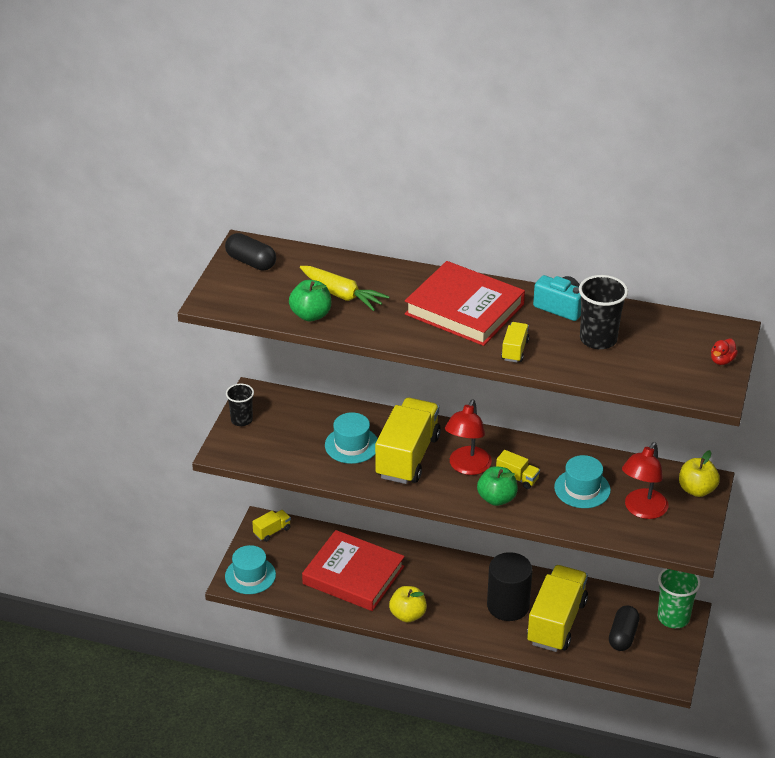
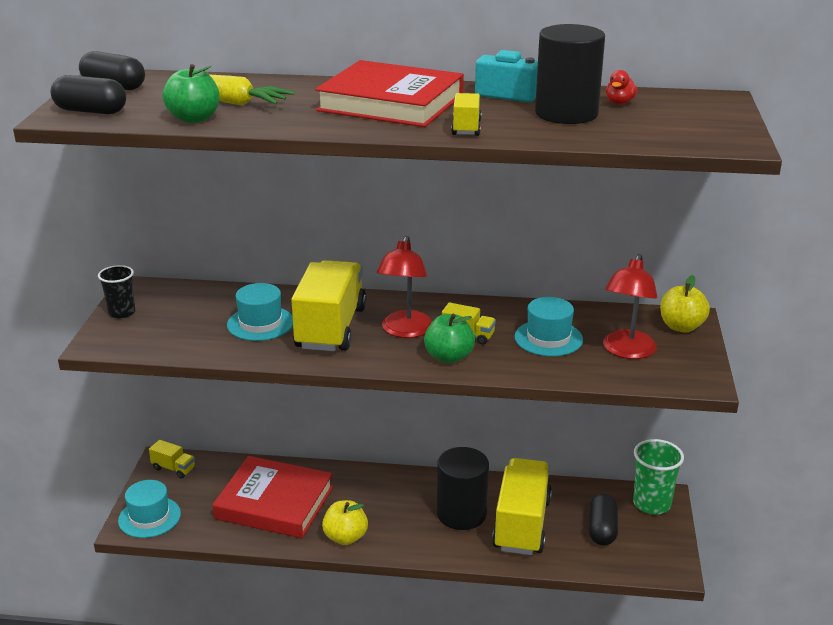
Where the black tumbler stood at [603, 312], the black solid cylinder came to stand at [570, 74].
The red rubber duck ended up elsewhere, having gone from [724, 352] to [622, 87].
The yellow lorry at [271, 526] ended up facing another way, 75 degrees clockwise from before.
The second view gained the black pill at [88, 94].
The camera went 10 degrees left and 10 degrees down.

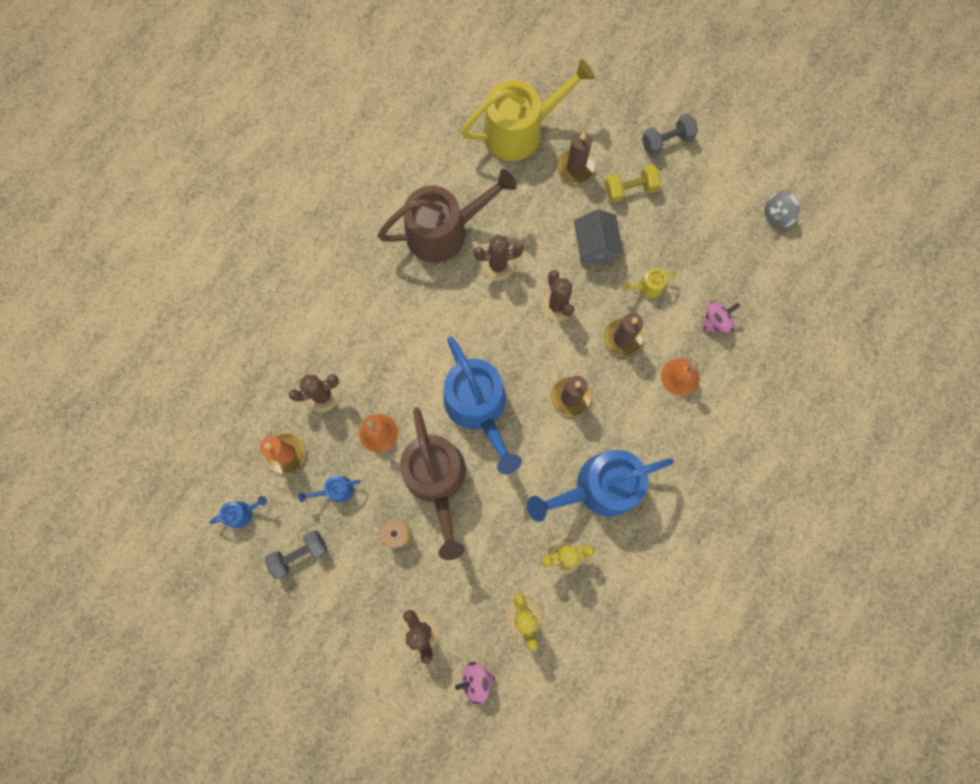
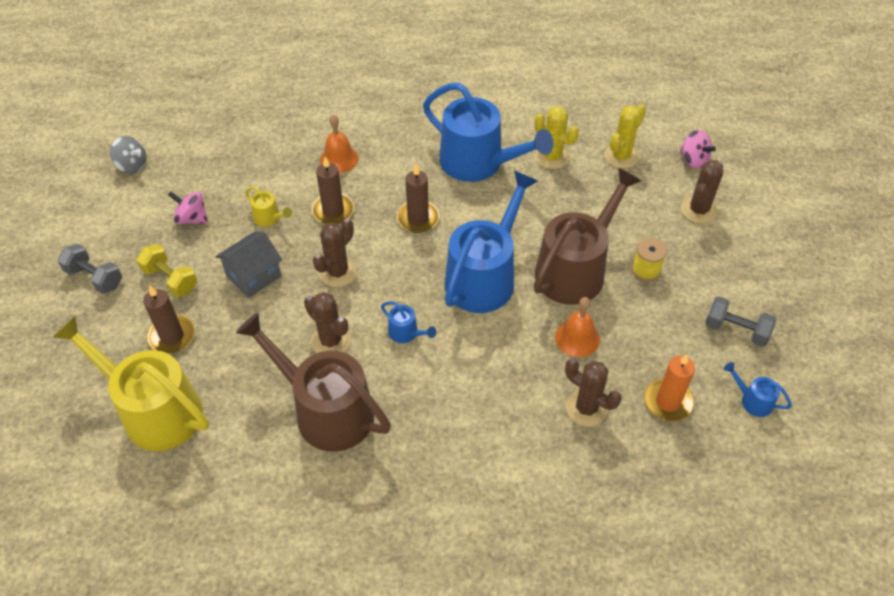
The rosy toy top ended up elsewhere, having gone from [721, 317] to [188, 207].
The blue sprinkling can ended up elsewhere, having gone from [330, 489] to [409, 322].
The camera went 125 degrees left and 25 degrees down.

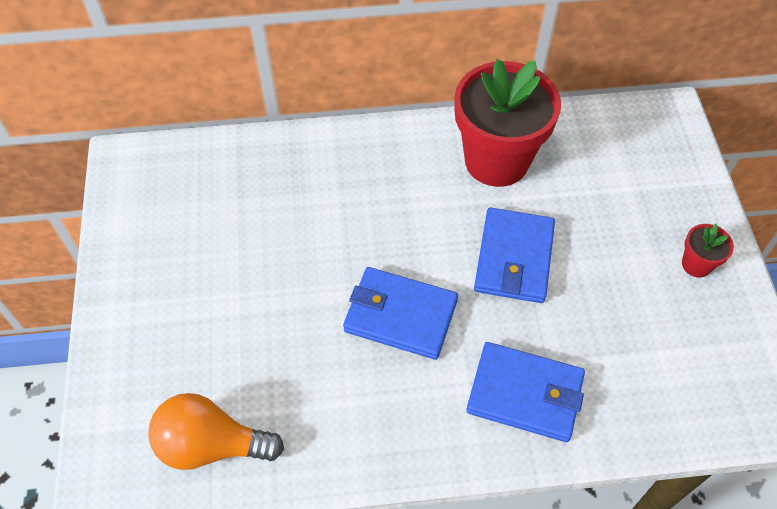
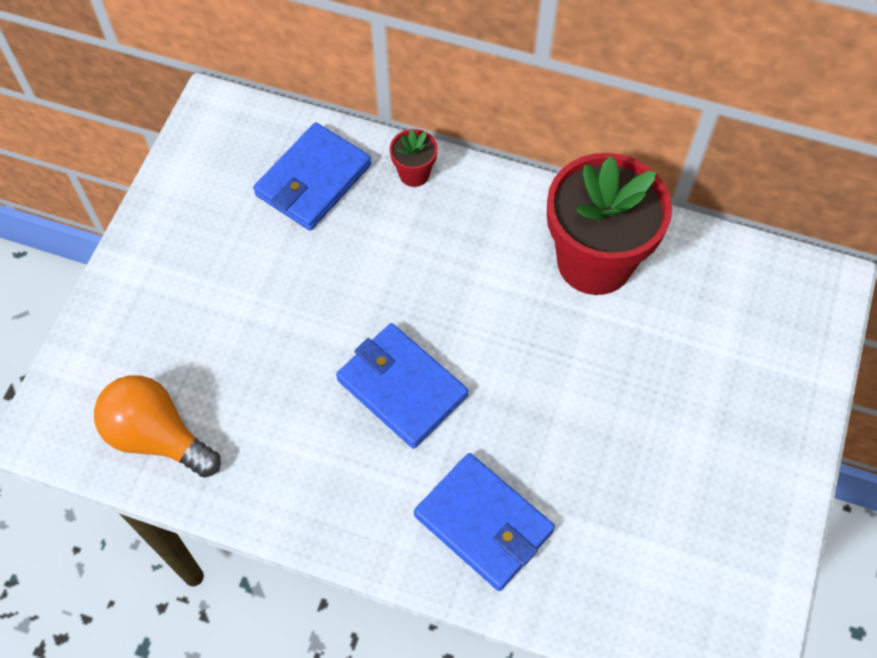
The blue billfold ended up elsewhere, having gone from [514, 255] to [312, 176].
The red potted plant ended up elsewhere, having gone from [708, 251] to [414, 158].
The camera went 25 degrees right and 5 degrees up.

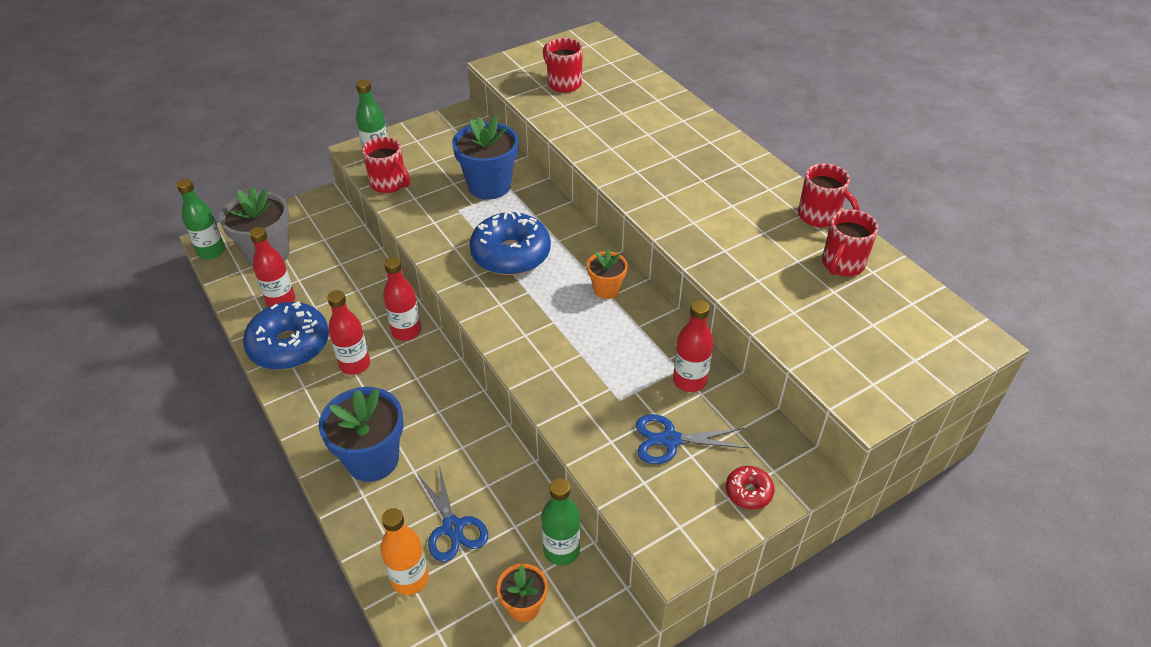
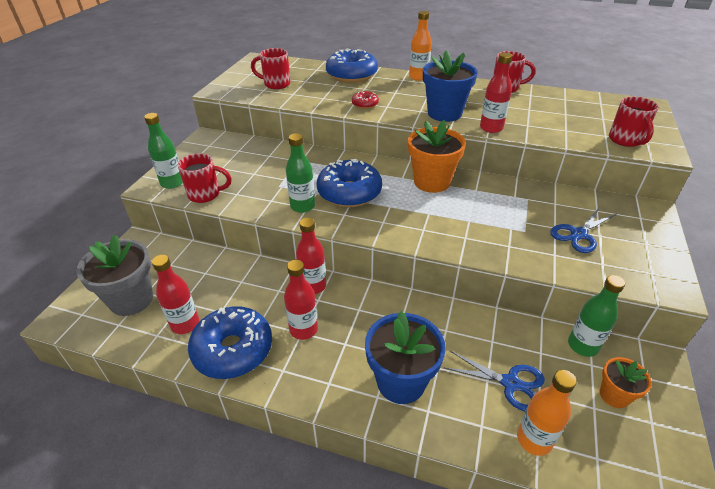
The blue potted plant ended up elsewhere, having gone from [485, 158] to [450, 86].
The leaf-green flask ended up elsewhere, having gone from [200, 219] to [300, 173].
The red tea mug ended up elsewhere, having gone from [850, 242] to [634, 121].
The size of the orange potted plant at [607, 274] changed by a factor of 1.81.
The red flask ended up elsewhere, having gone from [693, 346] to [496, 92].
The red glazed donut ended up elsewhere, having gone from [750, 487] to [365, 100].
The second view gained the orange flask at [420, 46].
The second view gained the blue glazed donut at [352, 66].
The camera went 40 degrees left and 5 degrees down.

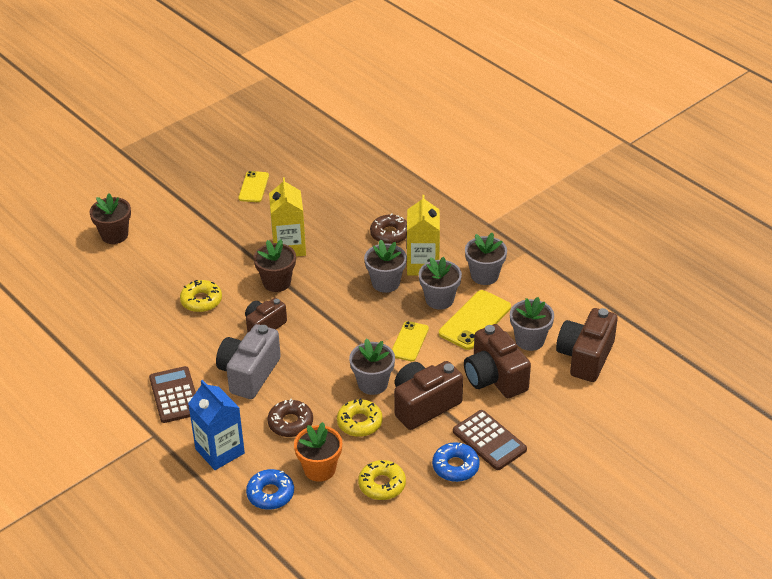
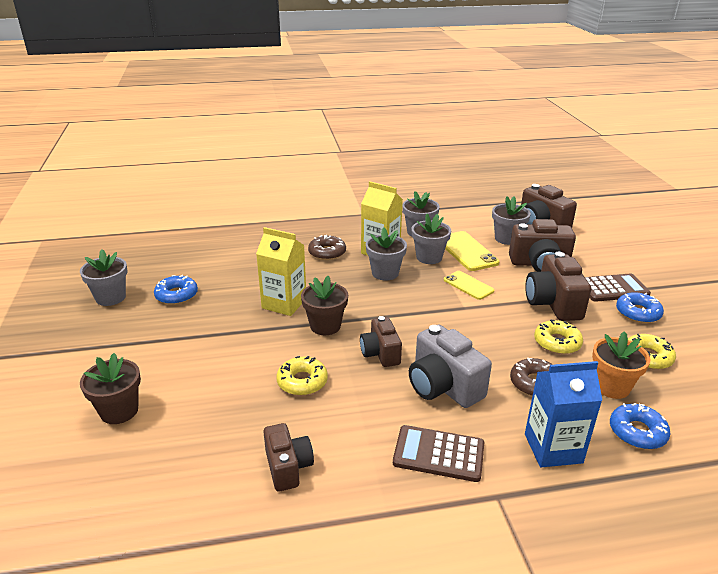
Where the yellow mobile phone stood at [253, 186], the blue glazed donut came to stand at [176, 290].
The grey potted plant ended up elsewhere, having gone from [372, 367] to [103, 277].
The second view gained the dark brown compact camera at [289, 457].
The camera went 60 degrees left and 10 degrees down.

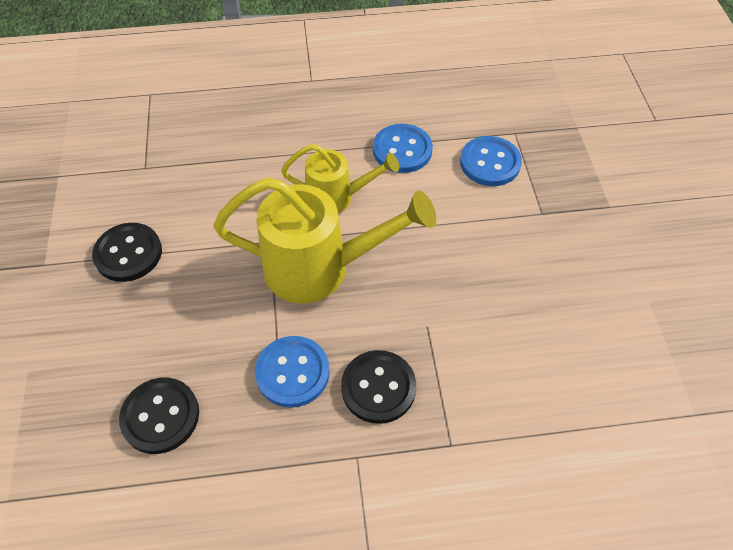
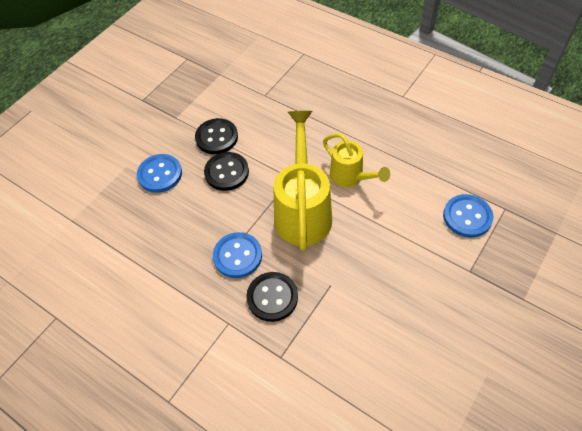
The blue shirt button ended up elsewhere, having gone from [403, 148] to [159, 173].
The yellow sprinkling can at [324, 240] ended up facing another way, 135 degrees counterclockwise from before.
The black shirt button ended up elsewhere, having gone from [159, 416] to [226, 171].
The camera went 45 degrees right and 0 degrees up.

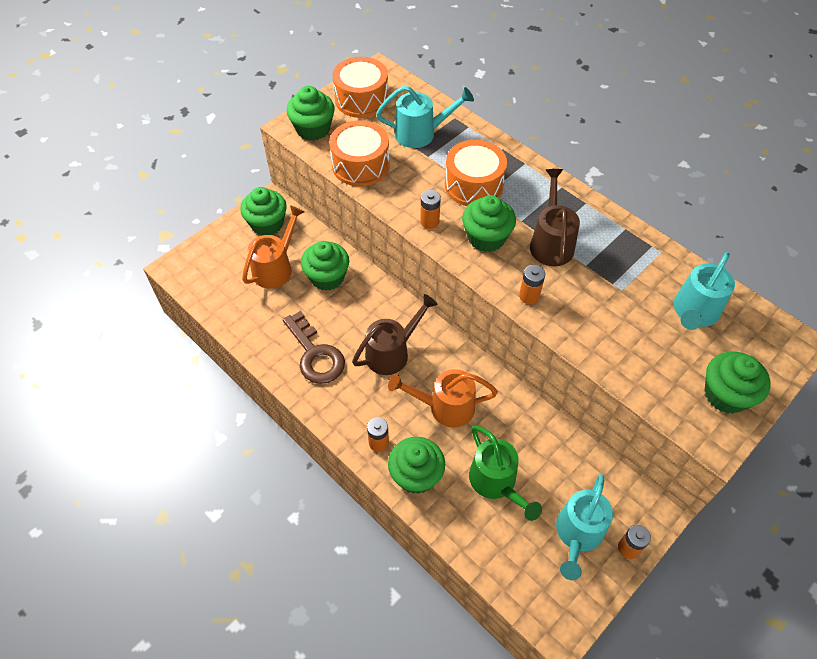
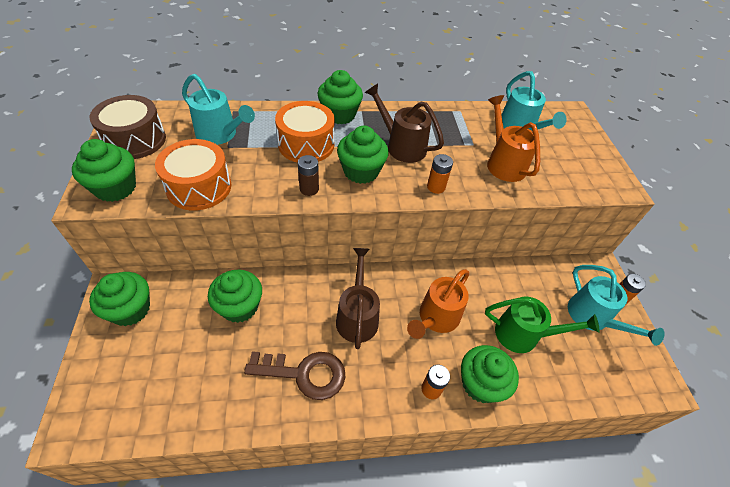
What was the orange toy drum at [360, 87] turned into the dark brown toy drum at [128, 127].
The teal sprinkling can at [425, 117] ended up facing another way, 90 degrees clockwise from before.
What was the orange power cell at [430, 209] turned into the dark brown power cell at [308, 175].
The orange sprinkling can ended up elsewhere, having gone from [273, 246] to [513, 138].
The leaf-green fairy cake ended up elsewhere, having gone from [738, 382] to [340, 97].
The camera went 55 degrees left and 5 degrees down.

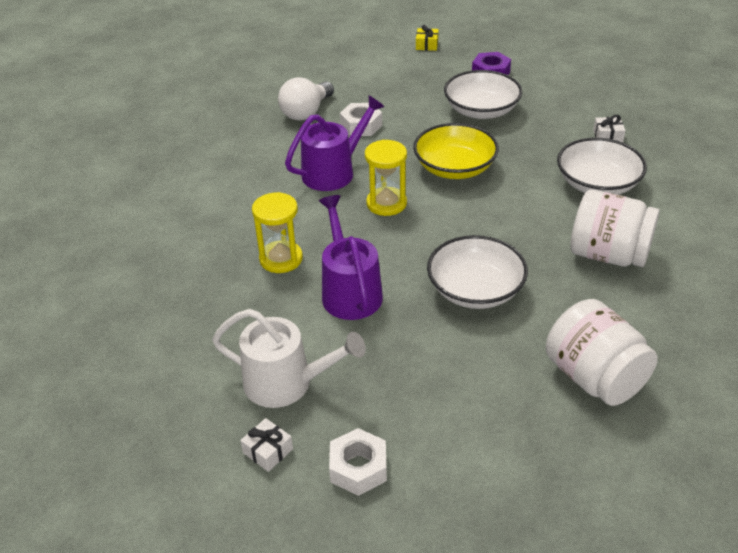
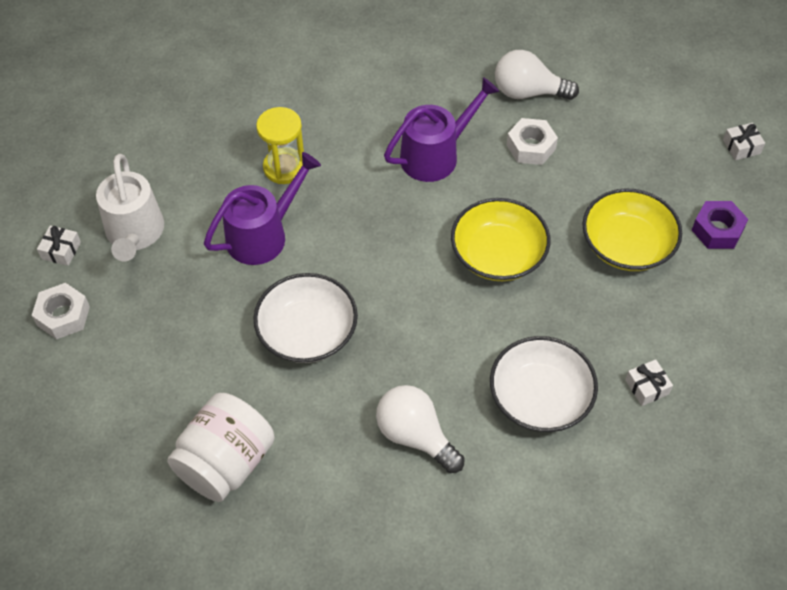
What was the yellow present at [427, 38] turned into the pure white present at [744, 141].
What was the pure white bowl at [483, 94] turned into the yellow bowl at [632, 230].
The violet sprinkling can at [335, 143] ended up facing another way, 60 degrees counterclockwise from before.
The second view lost the yellow sand timer at [386, 178].
Where the pure white preserve jar stood at [615, 228], the pure white lightbulb came to stand at [420, 429].
The camera went 65 degrees right and 15 degrees up.

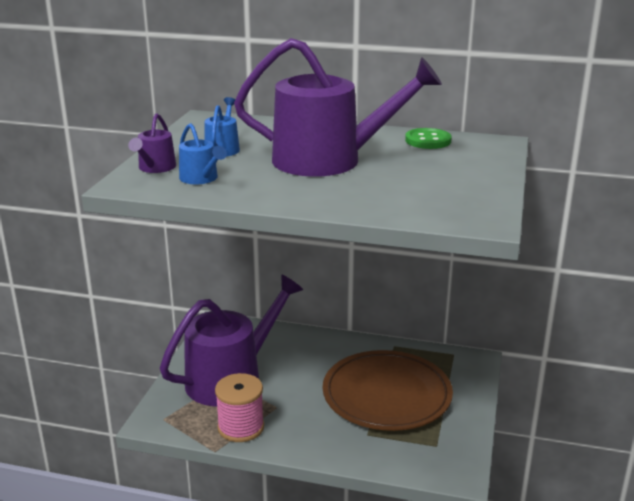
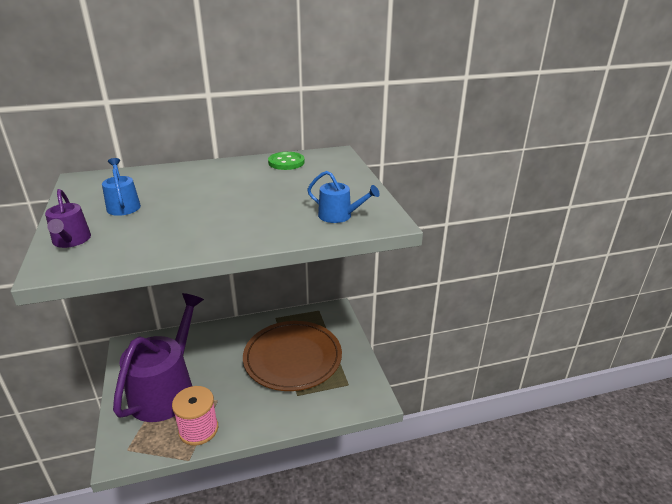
The second view lost the violet sprinkling can at [338, 107].
The blue sprinkling can ended up elsewhere, having gone from [203, 153] to [343, 197].
The camera went 30 degrees left and 5 degrees up.

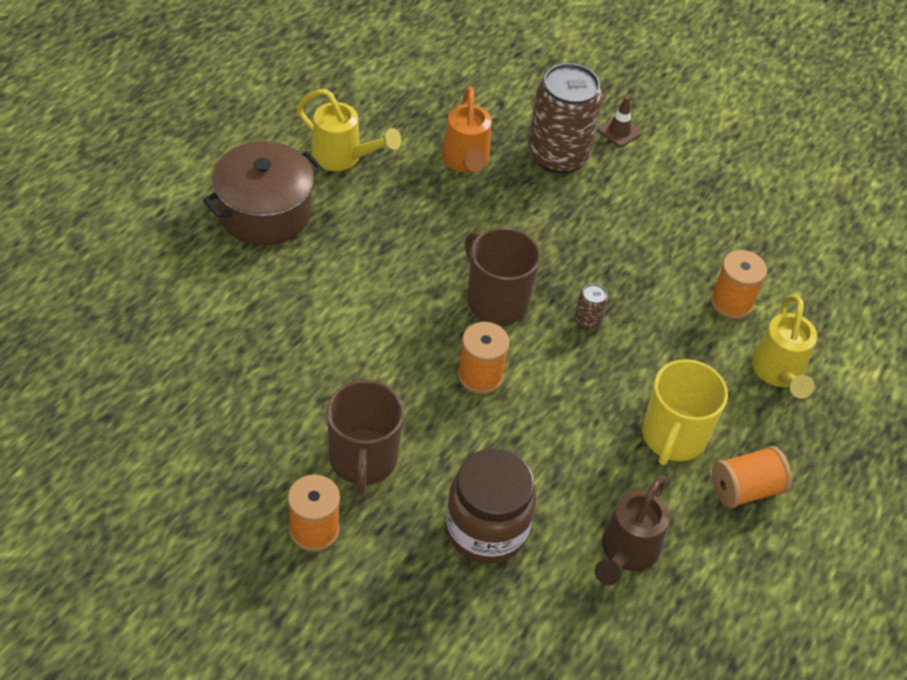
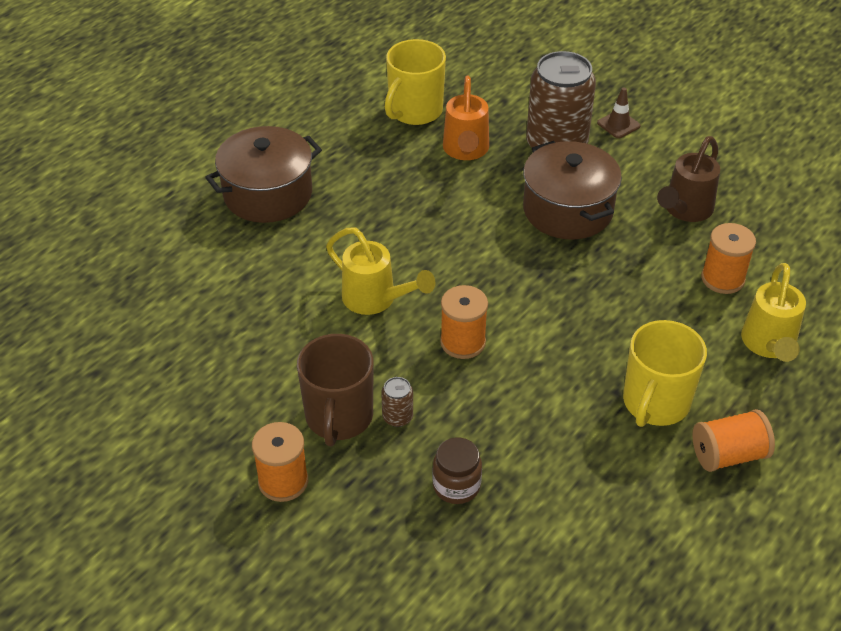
The yellow sprinkling can ended up elsewhere, having gone from [349, 130] to [380, 271].
The second view lost the dark brown tea mug at [503, 275].
The dark brown soda can ended up elsewhere, having gone from [591, 307] to [397, 402].
The size of the dark brown preserve jar at [491, 506] changed by a factor of 0.56.
The dark brown sprinkling can ended up elsewhere, having gone from [632, 530] to [688, 179].
The second view gained the yellow tea mug at [415, 82].
The second view gained the dark brown pot at [572, 190].
The camera went 10 degrees right and 5 degrees down.

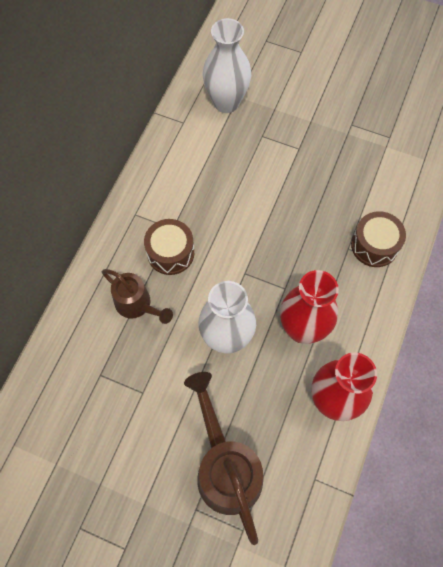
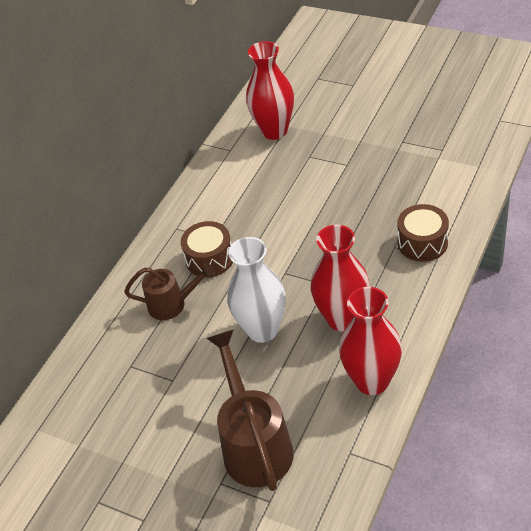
What was the pure white flower vase at [227, 65] turned into the red flower vase at [270, 90].
The dark brown sprinkling can at [137, 296] ended up facing another way, 45 degrees counterclockwise from before.
The camera went 10 degrees right and 20 degrees down.

